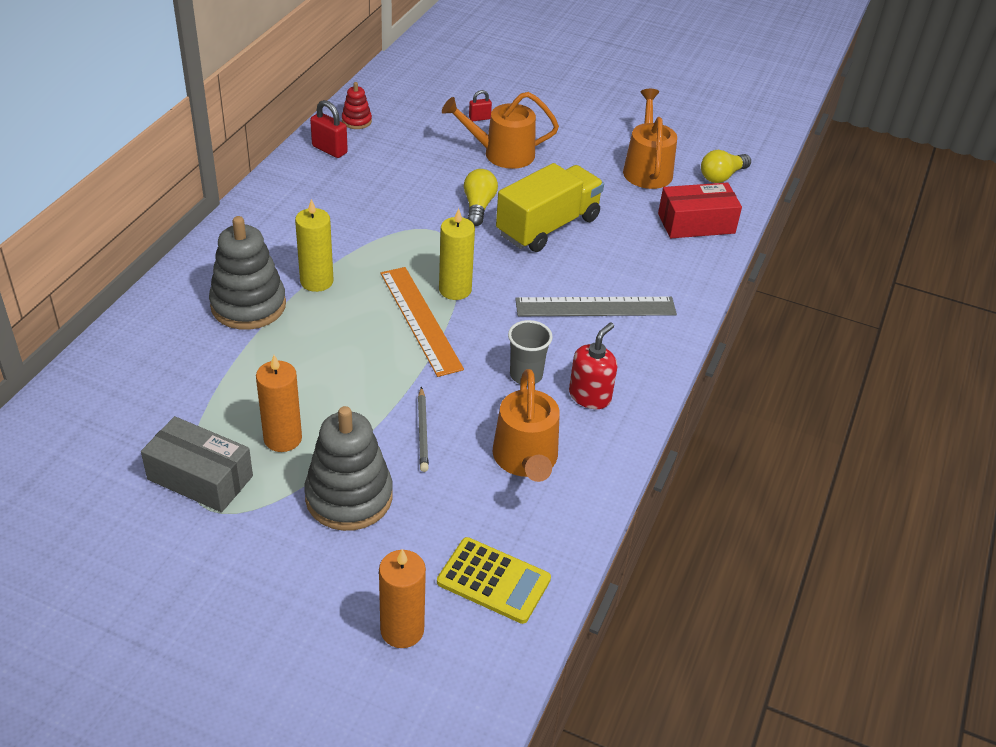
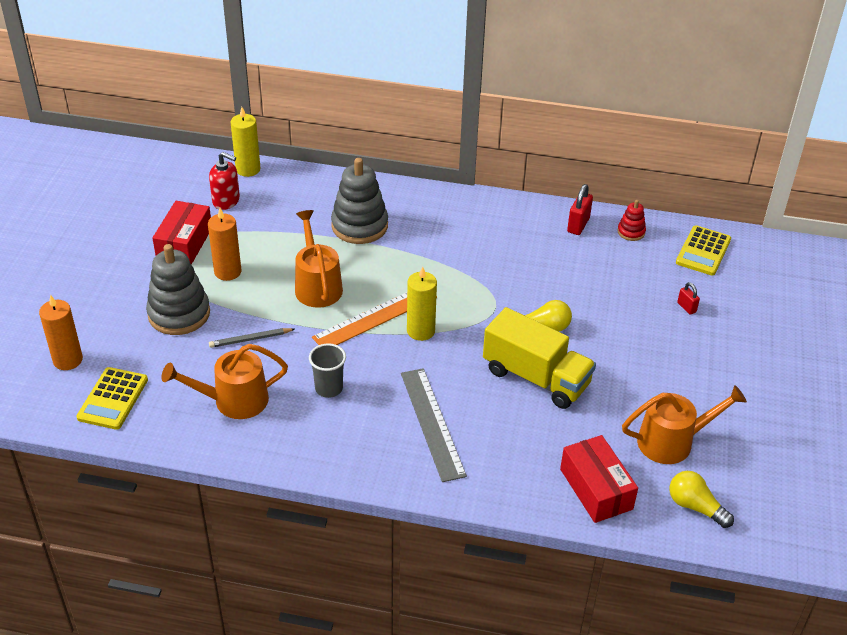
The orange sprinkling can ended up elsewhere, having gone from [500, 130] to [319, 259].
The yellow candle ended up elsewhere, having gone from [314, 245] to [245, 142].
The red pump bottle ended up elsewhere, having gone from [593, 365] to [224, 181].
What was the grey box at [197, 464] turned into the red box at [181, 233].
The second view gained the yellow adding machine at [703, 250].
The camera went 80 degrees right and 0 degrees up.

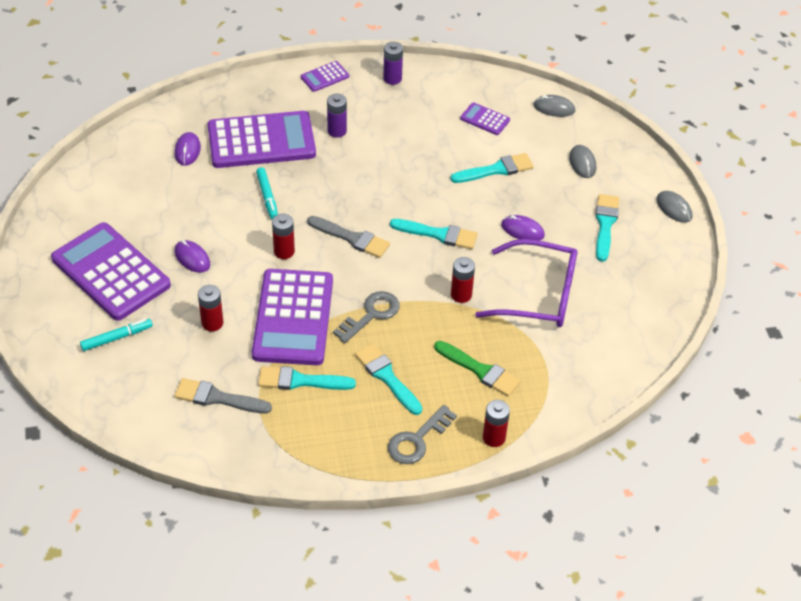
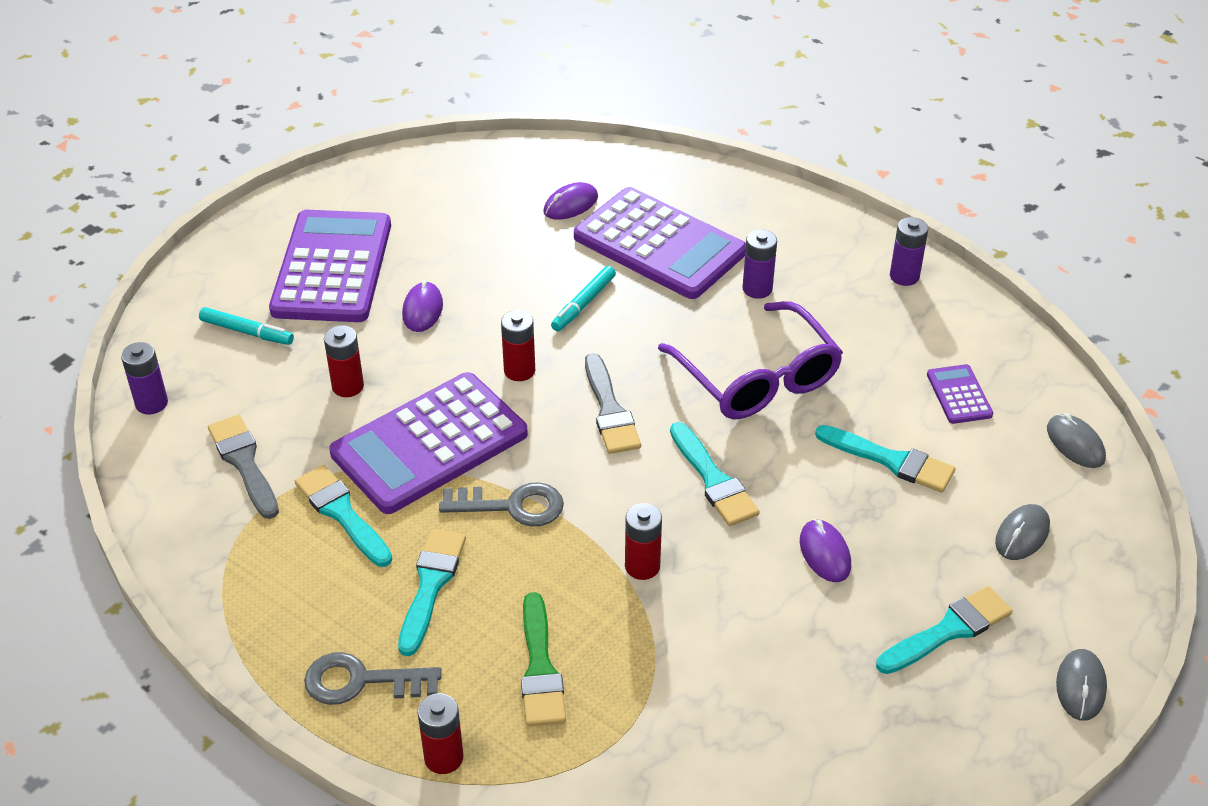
The second view lost the violet adding machine at [325, 76].
The violet spectacles ended up elsewhere, having gone from [526, 283] to [750, 360].
The second view gained the violet power cell at [144, 378].
The camera went 50 degrees right and 5 degrees down.

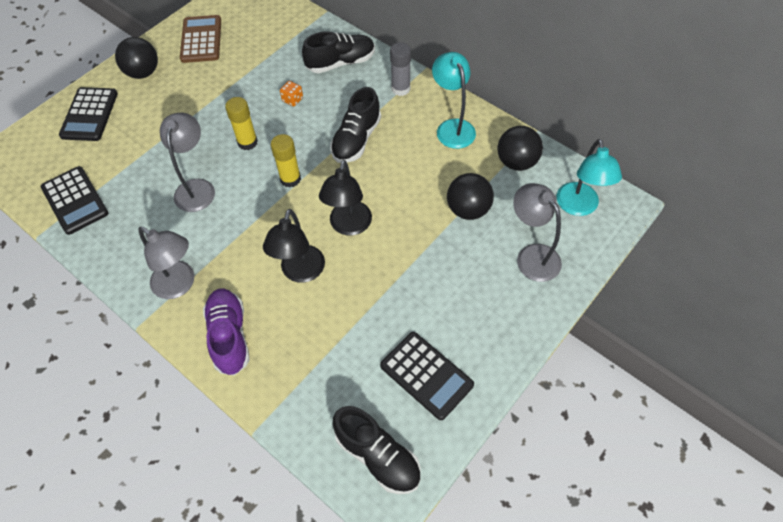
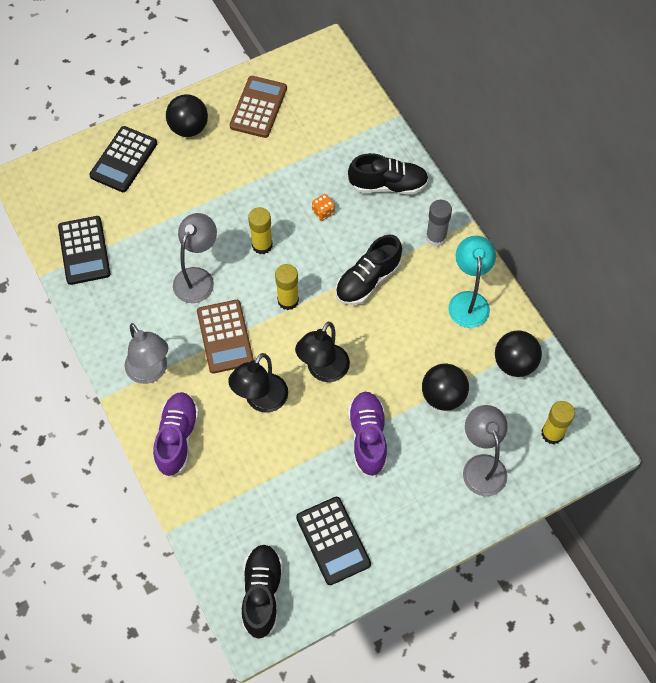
Where the teal desk lamp stood at [589, 177], the yellow glue stick came to stand at [558, 422].
The black shoe at [377, 450] ended up facing another way, 150 degrees counterclockwise from before.
The second view gained the dark brown adding machine at [225, 337].
The second view gained the violet shoe at [367, 434].
The camera went 20 degrees right and 5 degrees up.

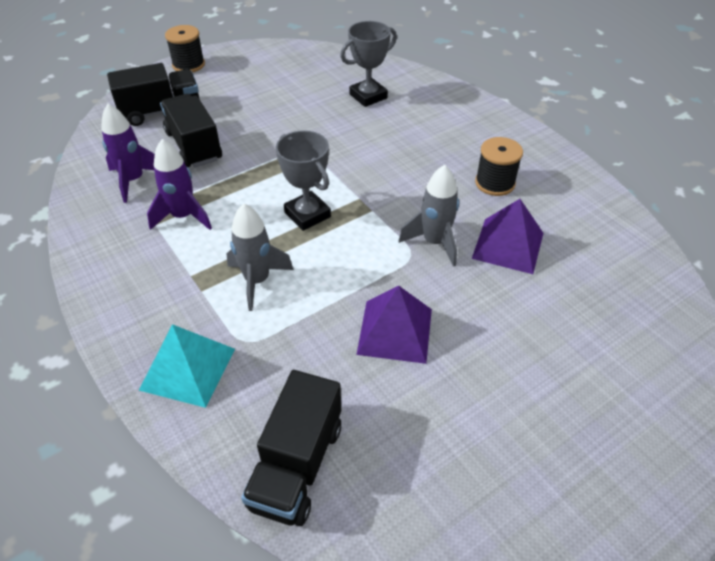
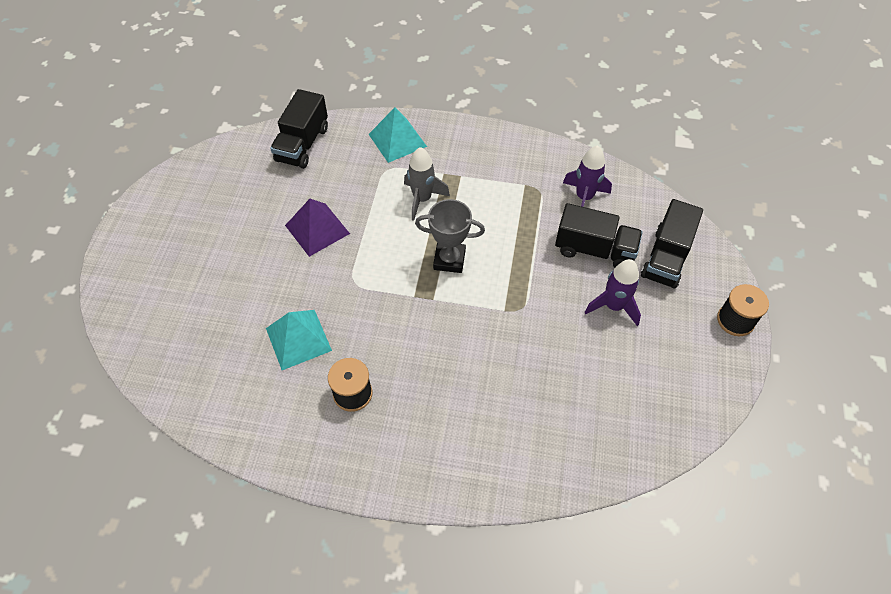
The second view lost the grey award cup at [368, 64].
The violet toy rocket ended up elsewhere, having gone from [179, 184] to [613, 292].
The second view lost the grey toy rocket at [429, 216].
What was the violet pyramid shape at [507, 236] turned into the teal pyramid shape at [299, 340].
The black lorry at [291, 448] ended up facing another way, 135 degrees counterclockwise from before.
The camera went 135 degrees right and 10 degrees up.

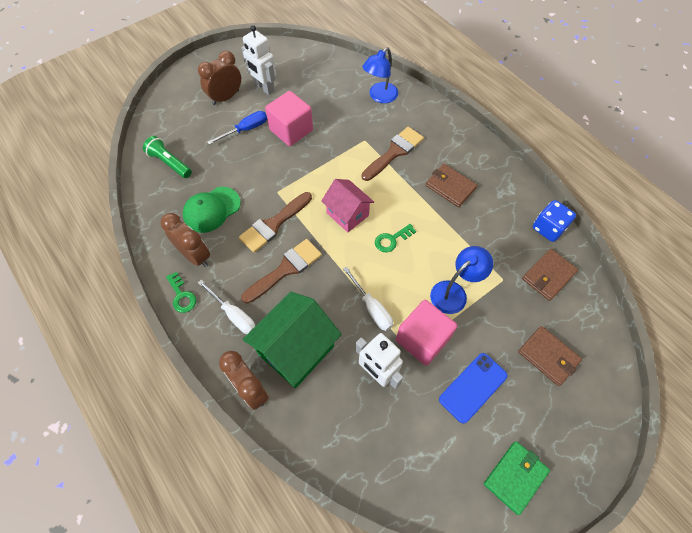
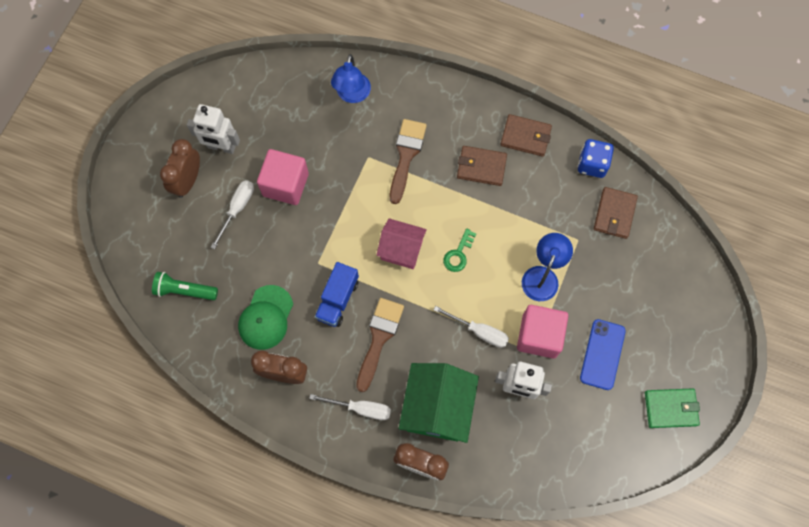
What was the blue flat screwdriver at [237, 128] turned into the pure white flat screwdriver at [232, 214].
Where the dark brown paint brush stood at [275, 222], the blue lorry came to stand at [337, 294].
The second view lost the leaf-green door key at [181, 292].
The dark brown billfold ended up elsewhere, having gone from [550, 356] to [526, 135].
The leaf-green billfold at [517, 478] ended up facing another way, 75 degrees clockwise from before.
The camera went 30 degrees left and 10 degrees up.

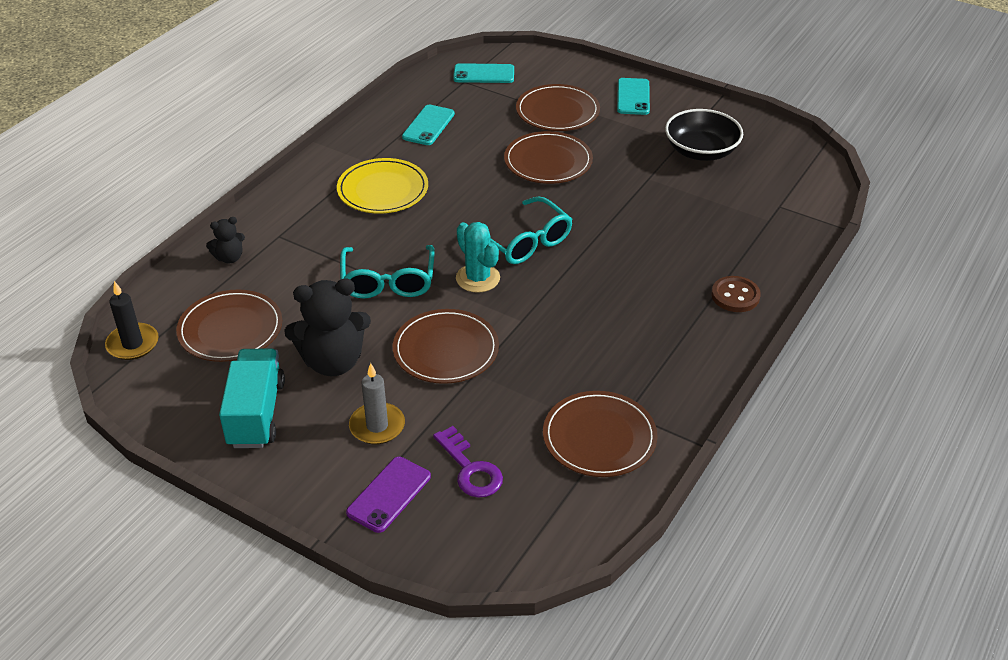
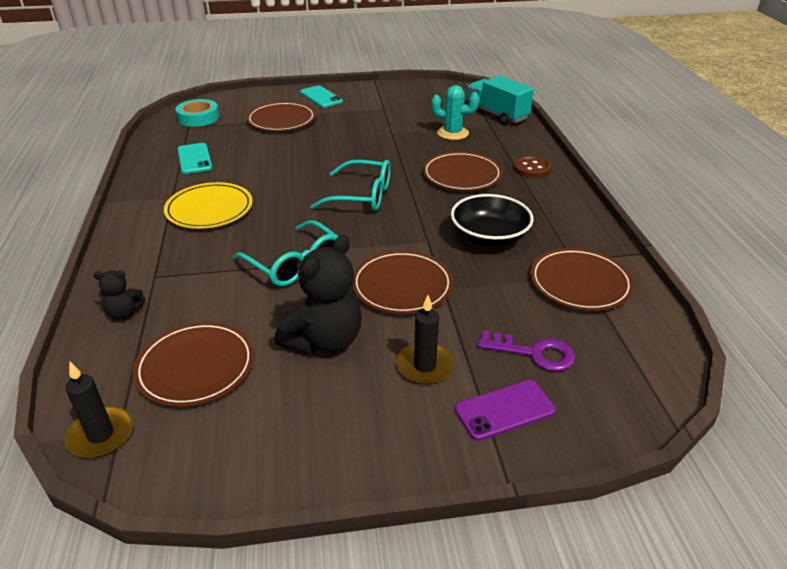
Where the teal mobile phone stood at [483, 73], the teal roll of tape came to stand at [197, 113].
The black bowl ended up elsewhere, having gone from [704, 135] to [492, 220].
The dark brown plate ended up elsewhere, having gone from [548, 157] to [462, 171].
The black stuffed bear at [225, 240] ended up facing another way, 60 degrees clockwise from before.
The teal cactus ended up elsewhere, having gone from [478, 257] to [455, 112].
The teal lorry ended up elsewhere, having gone from [252, 398] to [500, 100].
What was the grey candle at [377, 403] turned into the black candle at [425, 340].
The violet mobile phone at [388, 495] ended up facing another way, 75 degrees clockwise from before.
The camera went 40 degrees left and 5 degrees down.

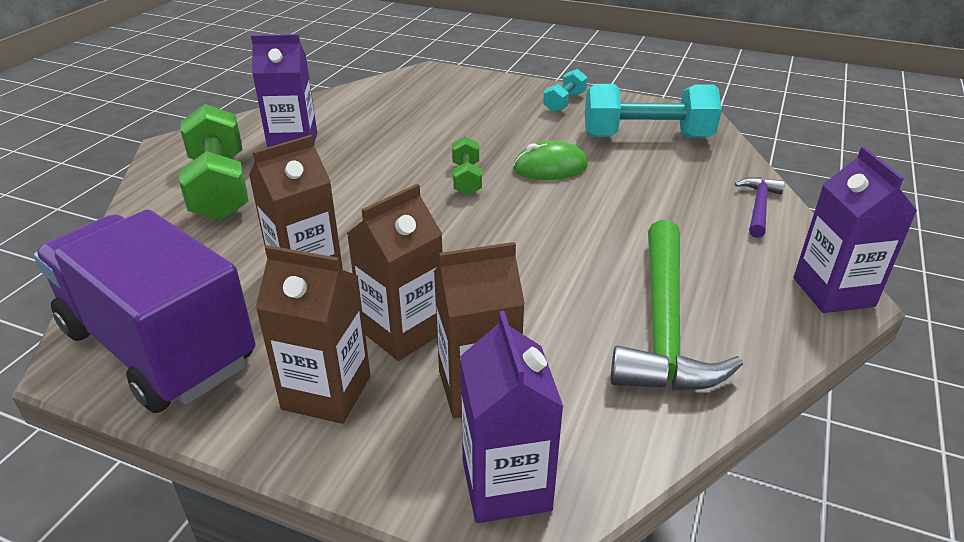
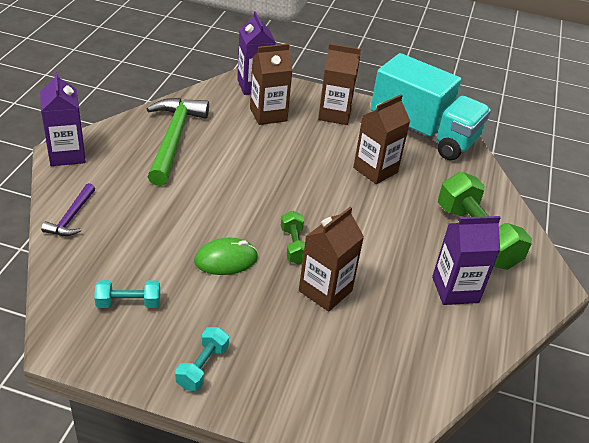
The size of the teal dumbbell at [653, 111] changed by a factor of 0.51.
The dark brown carton ended up elsewhere, having gone from [394, 272] to [331, 259].
What was the violet lorry at [145, 311] turned into the teal lorry at [431, 106].
The camera went 170 degrees right and 5 degrees up.

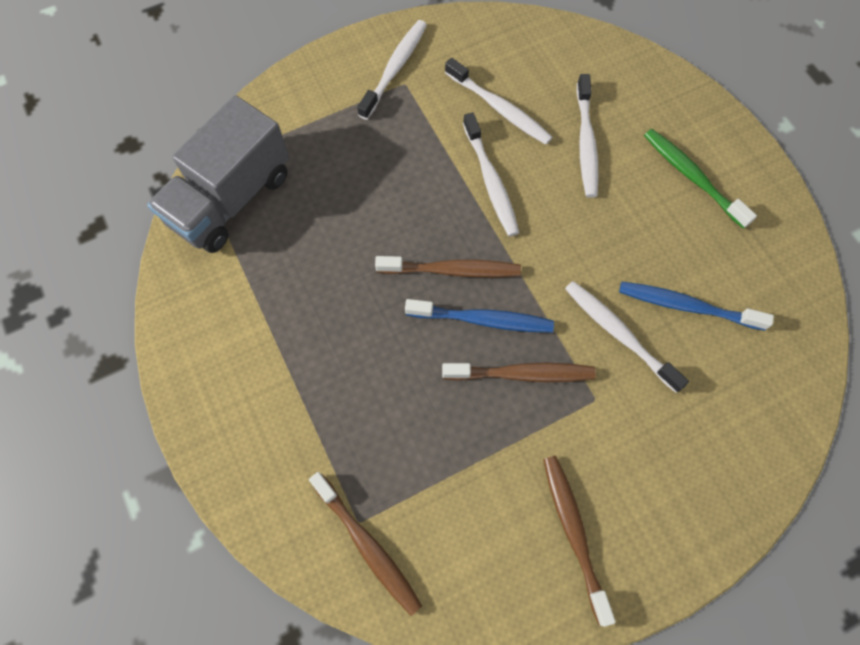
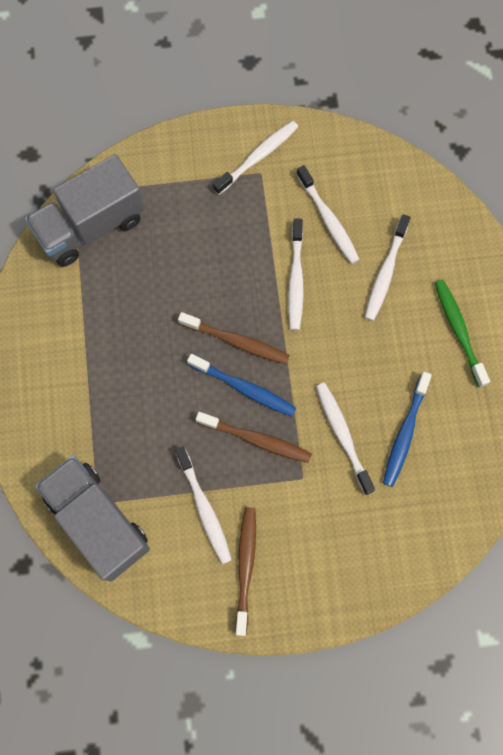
The blue dental brush at [696, 306] ended up facing another way, 105 degrees counterclockwise from before.
Where the dark brown dental brush stood at [365, 544], the grey lorry came to stand at [92, 518].
The second view gained the pure white dental brush at [203, 505].
The camera went 20 degrees right and 5 degrees up.

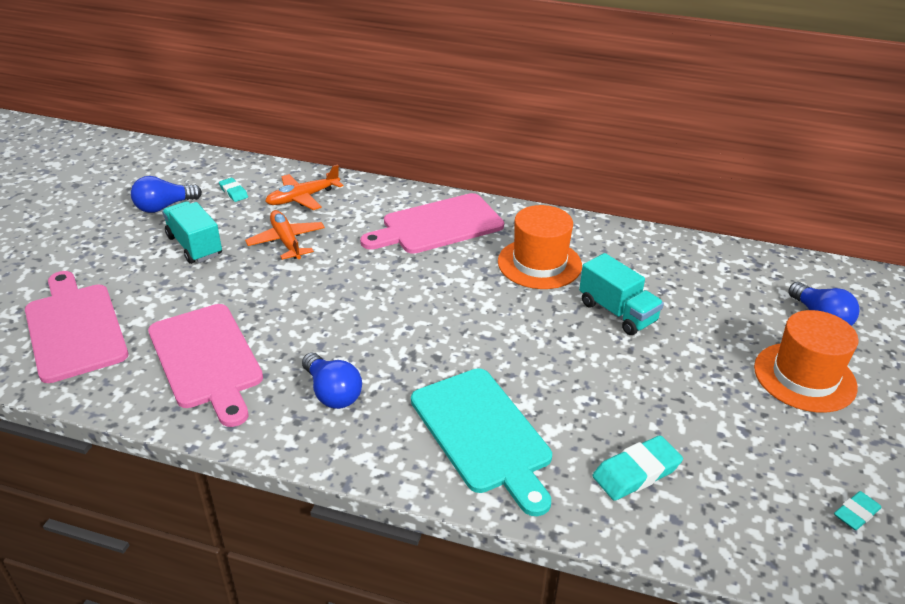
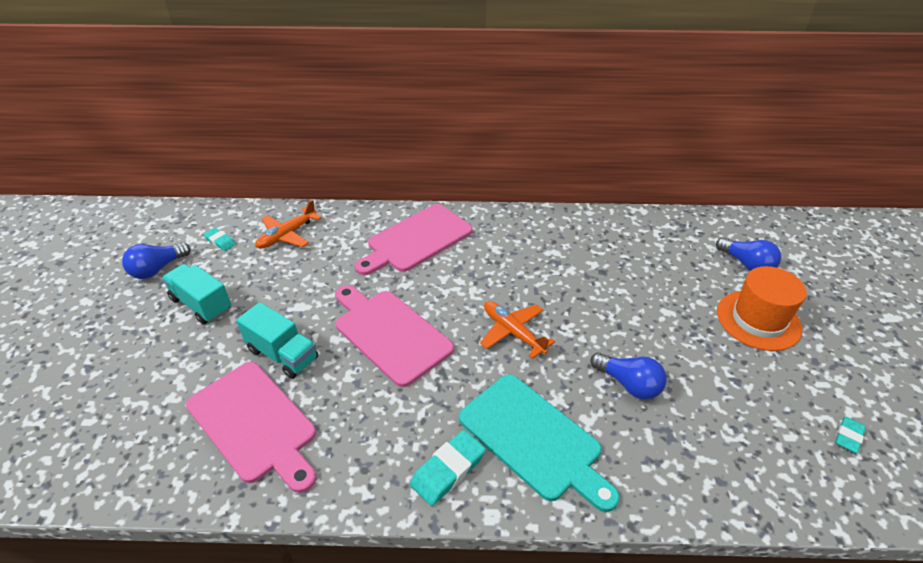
The second view lost the orange top hat at [540, 247].
The orange plane ended up elsewhere, having gone from [285, 235] to [517, 330].
The teal lorry ended up elsewhere, having gone from [621, 294] to [277, 340].
The rosy chopping board ended up elsewhere, having gone from [76, 327] to [394, 336].
The blue lightbulb ended up elsewhere, having gone from [332, 381] to [628, 376].
The teal eraser ended up elsewhere, having gone from [638, 468] to [448, 468].
The camera went 15 degrees left and 5 degrees up.

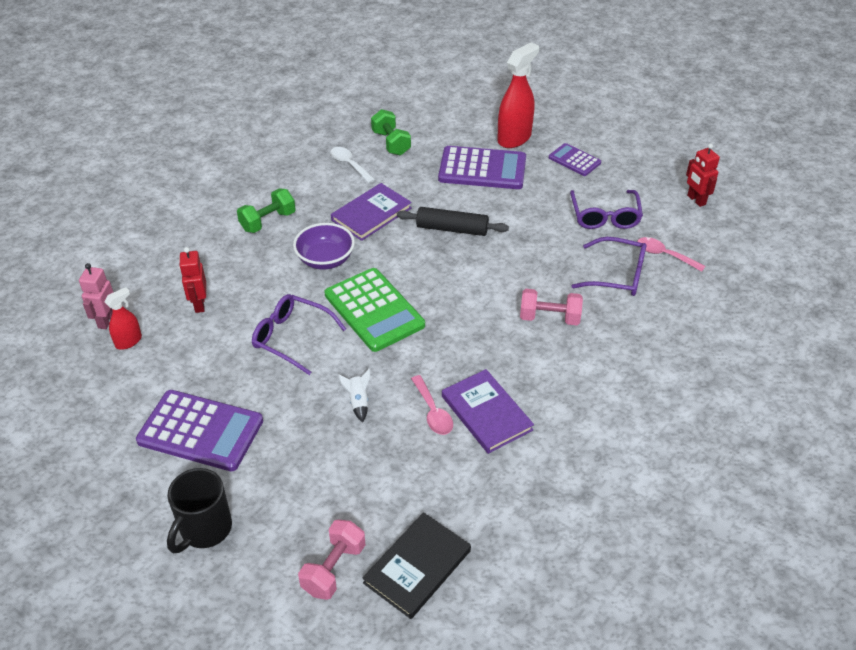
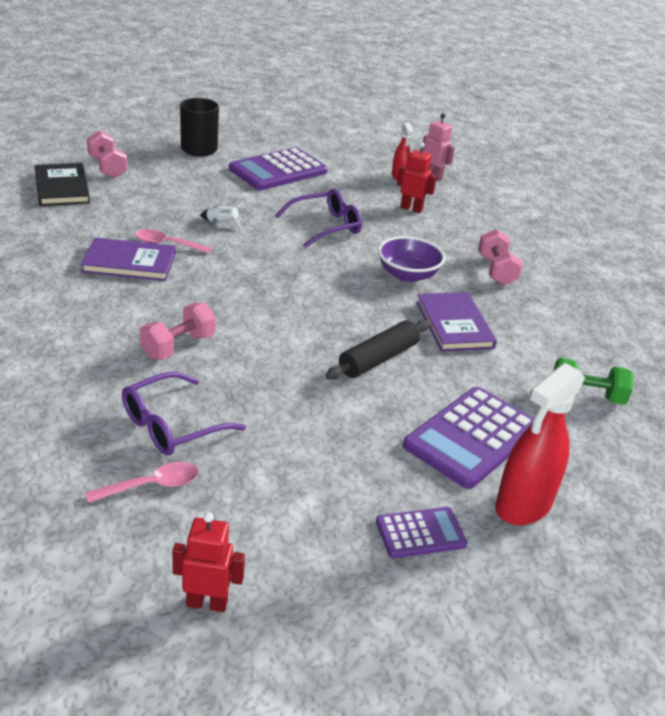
The red spray cleaner at [518, 95] ended up facing another way, 60 degrees clockwise from before.
The second view lost the pure white spoon at [353, 165].
What was the leaf-green dumbbell at [266, 211] turned into the rosy dumbbell at [500, 257].
The second view lost the violet spectacles at [606, 209].
The second view lost the leaf-green adding machine at [375, 310].
The camera went 120 degrees right and 10 degrees down.

